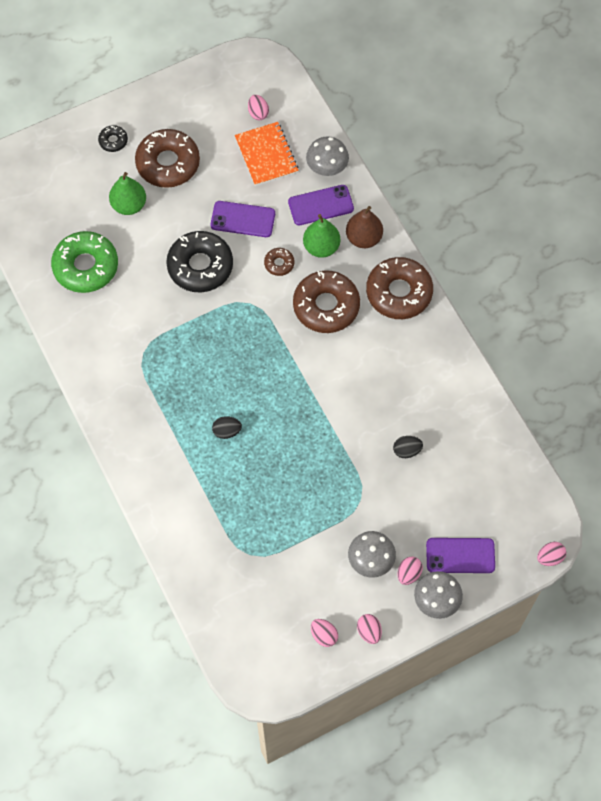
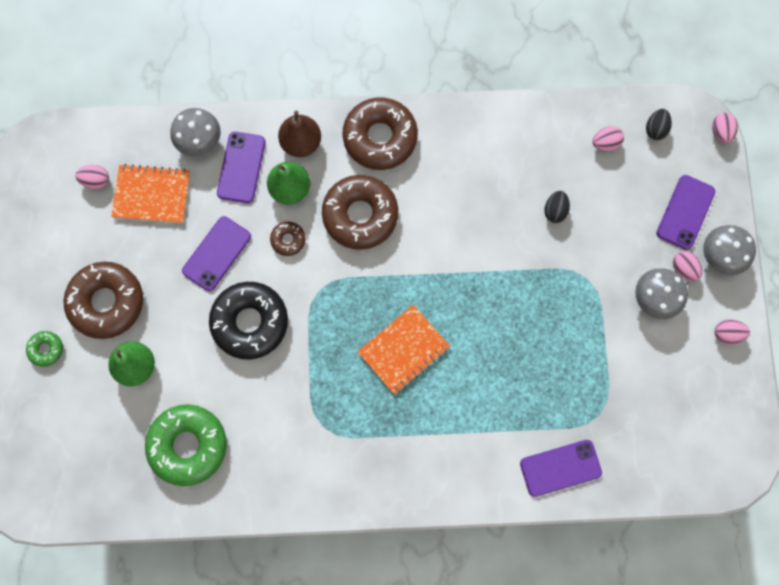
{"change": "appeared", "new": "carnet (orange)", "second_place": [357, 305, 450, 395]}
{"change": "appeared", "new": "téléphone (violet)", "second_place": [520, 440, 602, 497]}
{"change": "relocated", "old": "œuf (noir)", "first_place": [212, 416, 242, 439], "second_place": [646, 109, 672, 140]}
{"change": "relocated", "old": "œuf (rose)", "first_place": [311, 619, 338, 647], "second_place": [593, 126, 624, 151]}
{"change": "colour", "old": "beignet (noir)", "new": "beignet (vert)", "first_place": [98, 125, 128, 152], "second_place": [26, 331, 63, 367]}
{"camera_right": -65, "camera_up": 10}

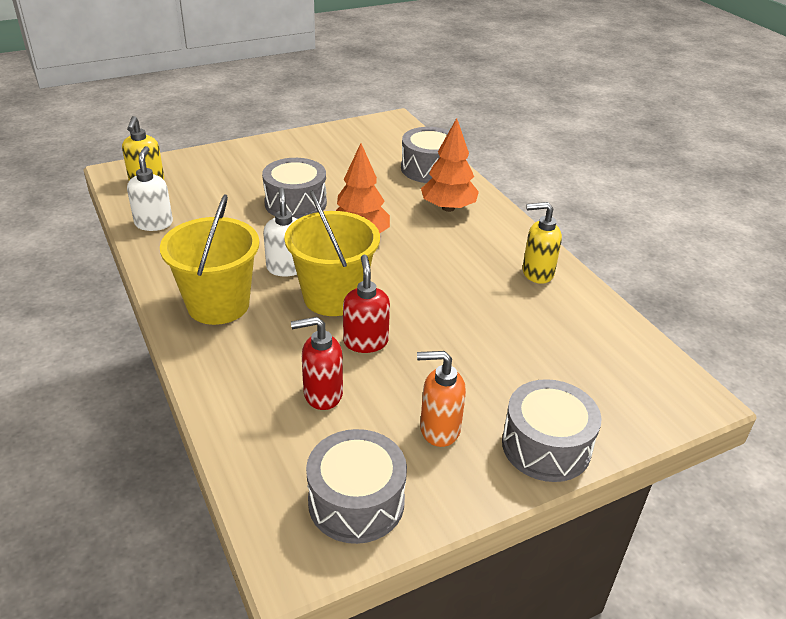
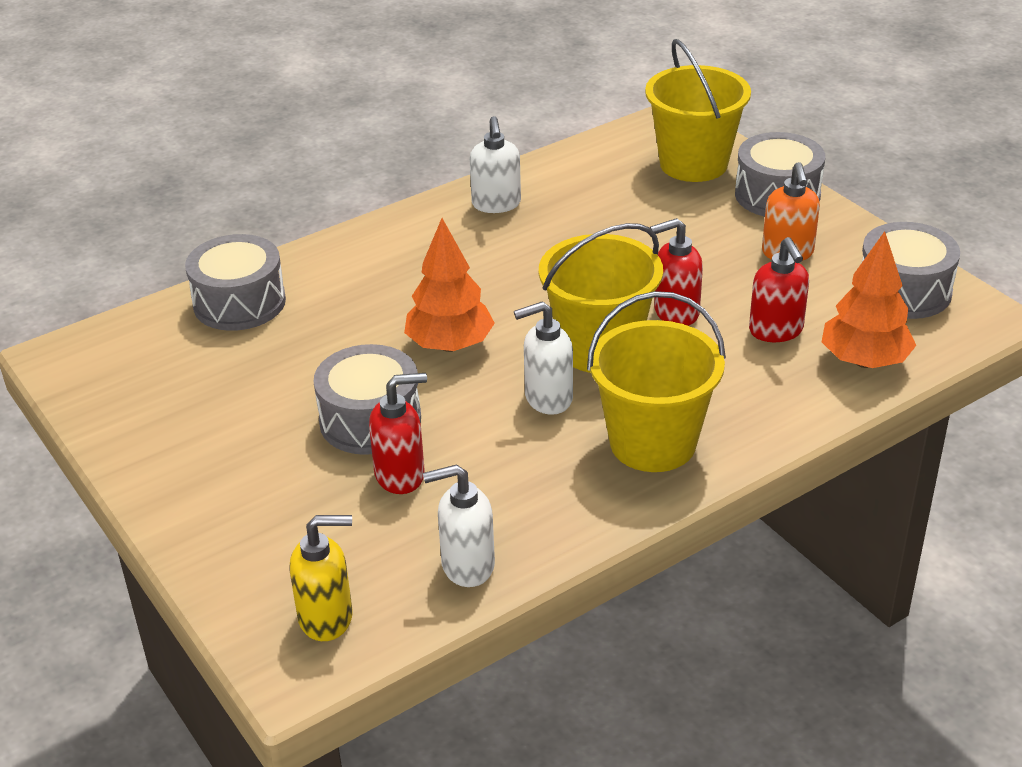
{"change": "appeared", "new": "distributeur de savon (rouge)", "second_place": [369, 373, 427, 494]}
{"change": "appeared", "new": "seau (jaune)", "second_place": [645, 39, 751, 182]}
{"change": "relocated", "old": "arbre (orange)", "first_place": [421, 118, 479, 212], "second_place": [822, 231, 916, 368]}
{"change": "colour", "old": "distributeur de savon (jaune)", "new": "distributeur de savon (blanc)", "first_place": [523, 202, 562, 284], "second_place": [470, 116, 521, 213]}
{"camera_right": -95, "camera_up": 0}

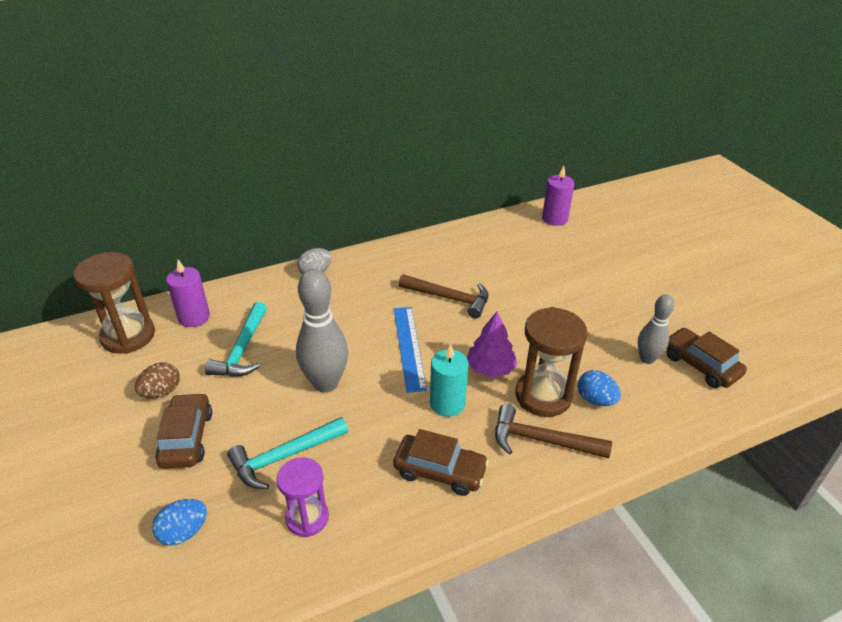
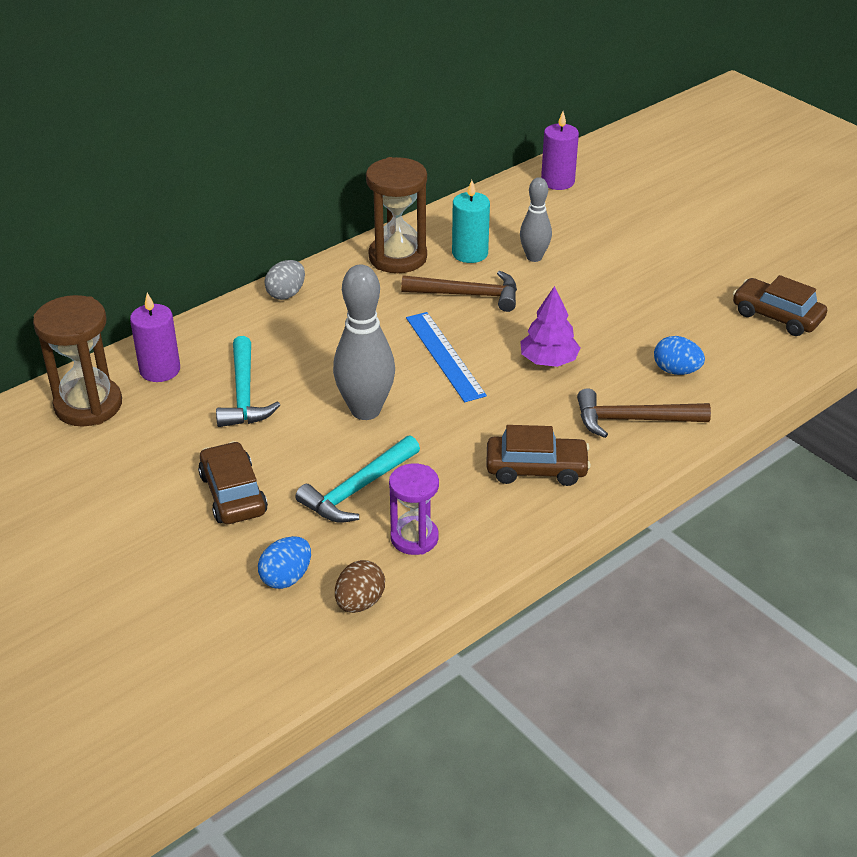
{"change": "relocated", "old": "œuf (marron)", "first_place": [135, 362, 180, 398], "second_place": [335, 560, 385, 613]}
{"change": "relocated", "old": "bougie (turquoise)", "first_place": [430, 344, 468, 417], "second_place": [452, 180, 490, 263]}
{"change": "relocated", "old": "sablier (marron)", "first_place": [516, 307, 587, 417], "second_place": [366, 157, 427, 273]}
{"change": "relocated", "old": "quille (gris)", "first_place": [638, 295, 674, 364], "second_place": [520, 177, 552, 262]}
{"camera_right": -15, "camera_up": 0}

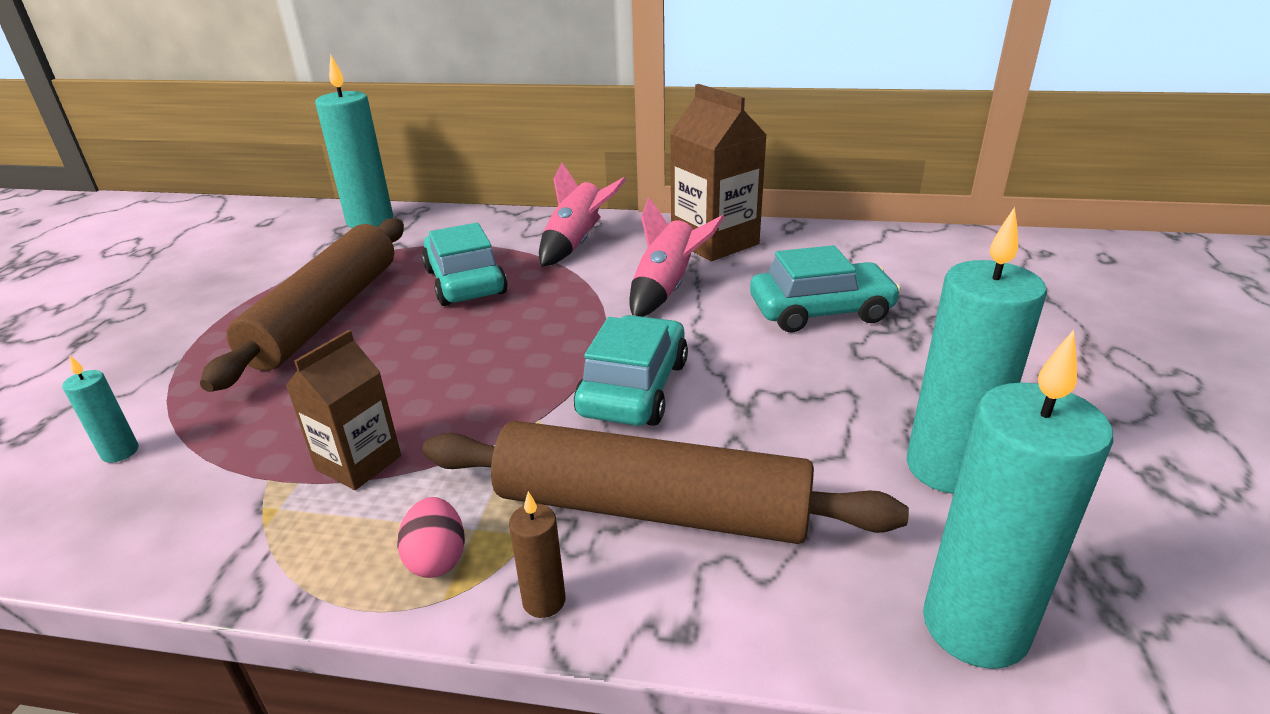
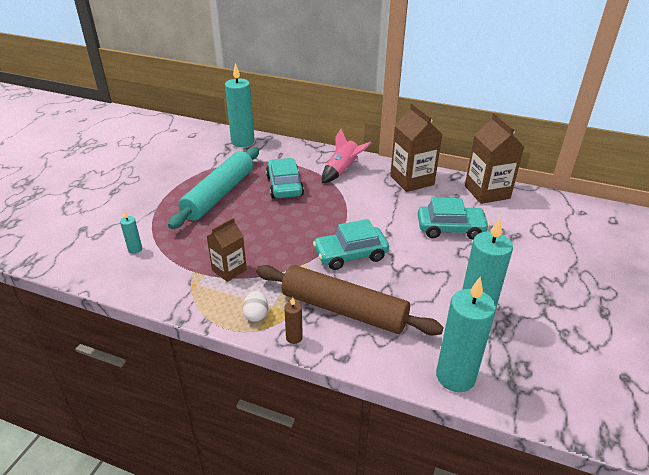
{"change": "missing", "old": "fusée (rose)", "first_place": [629, 197, 725, 317]}
{"change": "appeared", "new": "brique de lait (marron)", "second_place": [465, 113, 524, 204]}
{"change": "colour", "old": "rouleau à pâtisserie (marron)", "new": "rouleau à pâtisserie (turquoise)", "first_place": [200, 218, 404, 392], "second_place": [168, 147, 259, 229]}
{"change": "colour", "old": "œuf (rose)", "new": "œuf (blanc)", "first_place": [397, 497, 465, 578], "second_place": [243, 291, 268, 322]}
{"change": "spun", "old": "voiture (turquoise)", "first_place": [574, 315, 688, 426], "second_place": [313, 219, 389, 270], "degrees": -135}
{"camera_right": 10, "camera_up": 5}

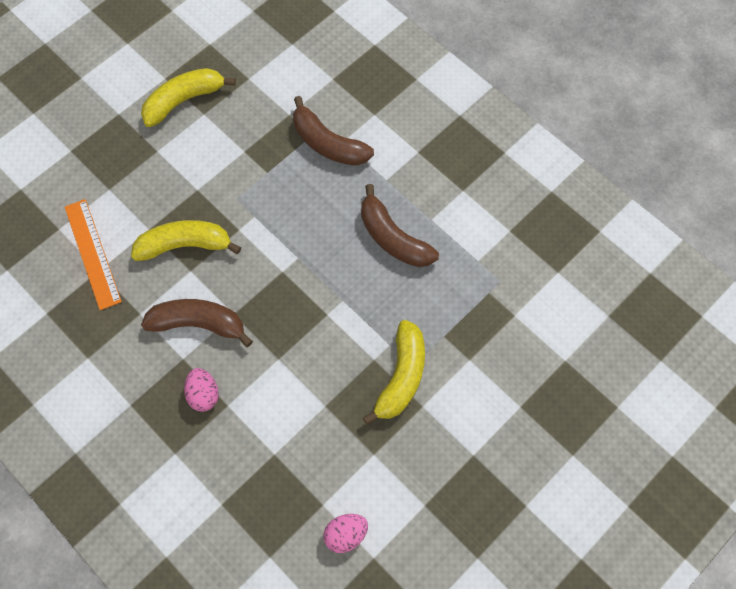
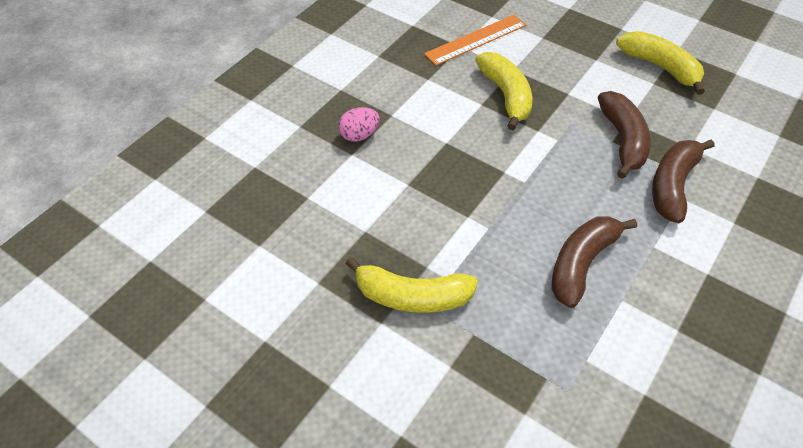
{"change": "missing", "old": "œuf (rose)", "first_place": [324, 514, 368, 553]}
{"change": "relocated", "old": "banane (marron)", "first_place": [141, 299, 253, 347], "second_place": [598, 91, 651, 179]}
{"camera_right": 80, "camera_up": -15}

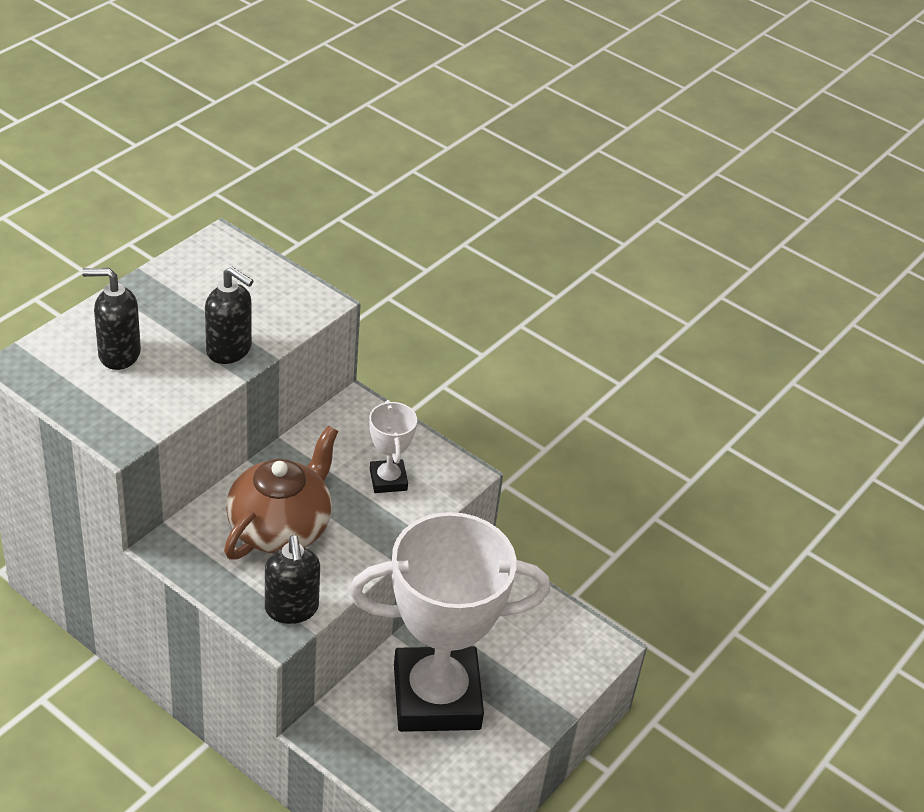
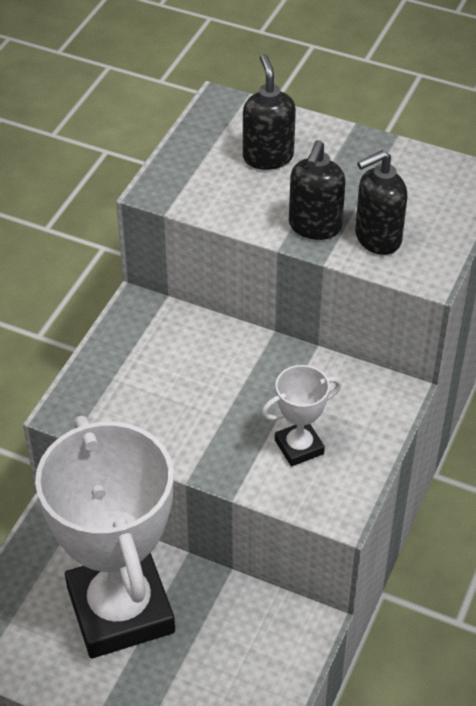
{"change": "missing", "old": "théière (marron)", "first_place": [224, 426, 338, 560]}
{"change": "relocated", "old": "distributeur de savon (noir)", "first_place": [265, 535, 320, 624], "second_place": [355, 150, 408, 255]}
{"camera_right": 80, "camera_up": 5}

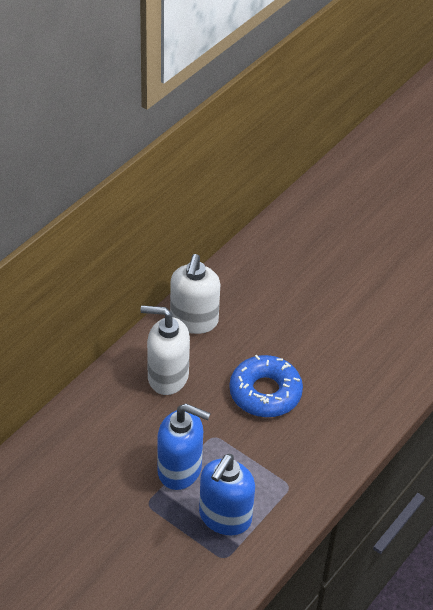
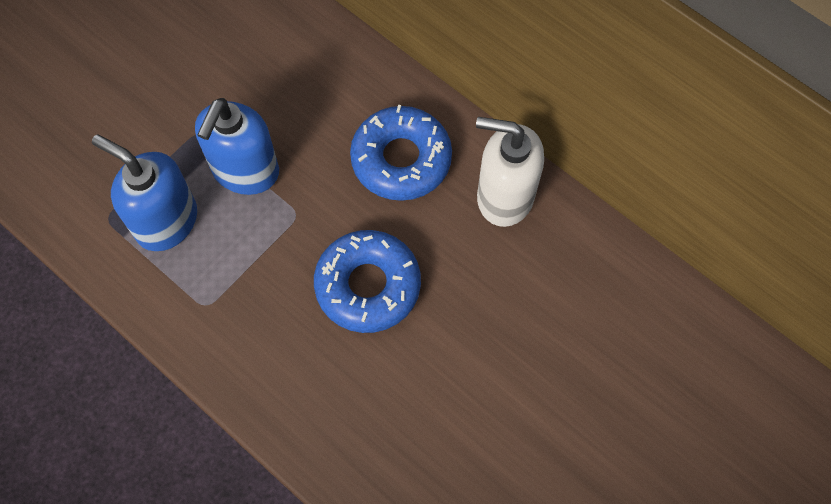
{"change": "exchanged", "old": "distributeur de savon (blanc)", "new": "beignet (bleu)", "first_place": [141, 305, 190, 395], "second_place": [350, 105, 452, 201]}
{"camera_right": 95, "camera_up": 20}

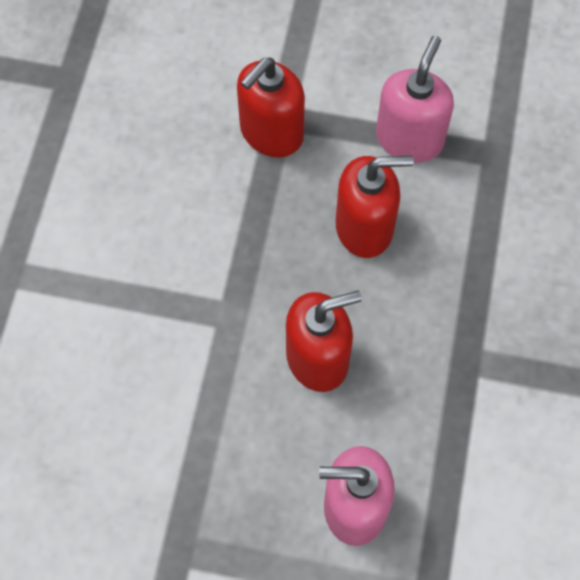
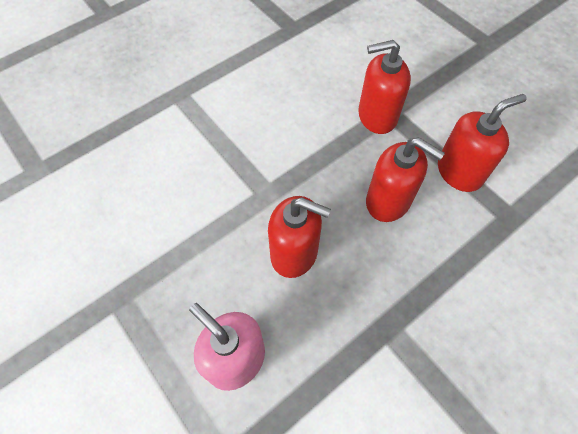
{"change": "colour", "old": "distributeur de savon (rose)", "new": "distributeur de savon (rouge)", "first_place": [376, 36, 454, 163], "second_place": [438, 94, 527, 192]}
{"camera_right": 40, "camera_up": -5}

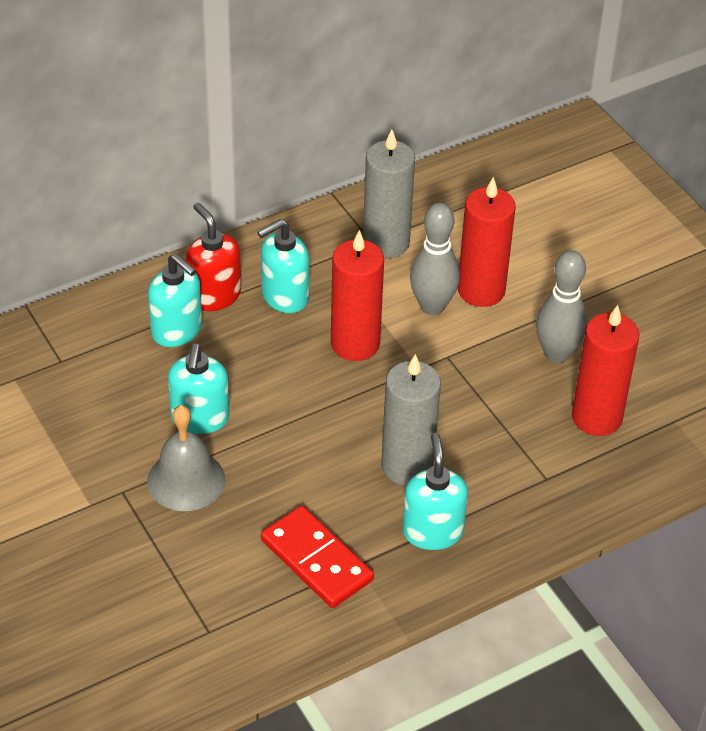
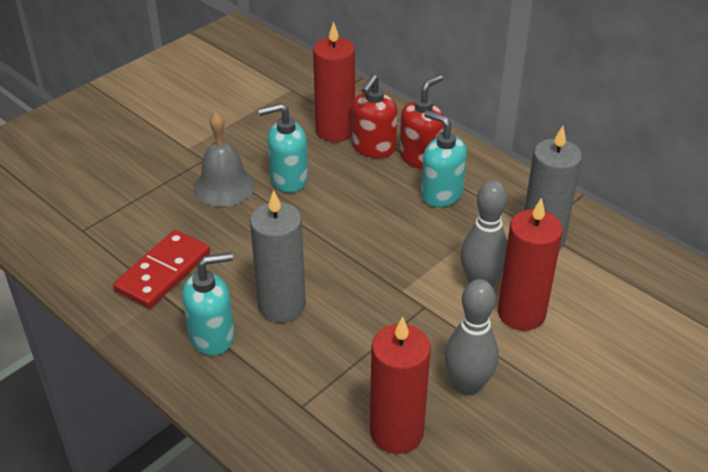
{"change": "relocated", "old": "bougie (rouge)", "first_place": [331, 230, 384, 361], "second_place": [313, 21, 355, 142]}
{"change": "colour", "old": "distributeur de savon (turquoise)", "new": "distributeur de savon (rouge)", "first_place": [148, 253, 202, 347], "second_place": [352, 74, 397, 158]}
{"camera_right": 75, "camera_up": -5}

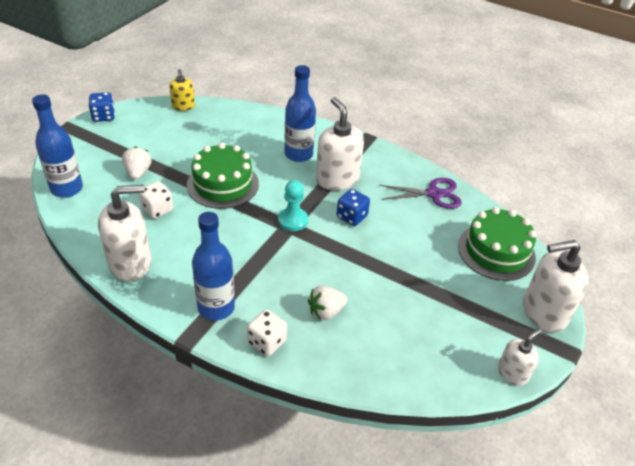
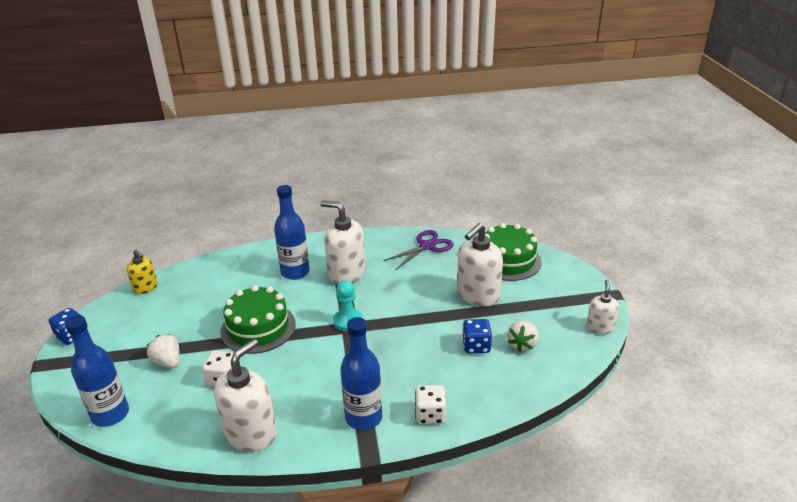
{"change": "relocated", "old": "fraise (blanc)", "first_place": [308, 286, 347, 320], "second_place": [507, 320, 539, 352]}
{"change": "relocated", "old": "dé (bleu)", "first_place": [336, 189, 370, 226], "second_place": [462, 319, 492, 354]}
{"change": "relocated", "old": "distributeur de savon (blanc)", "first_place": [523, 240, 589, 332], "second_place": [457, 223, 503, 306]}
{"camera_right": -35, "camera_up": -10}

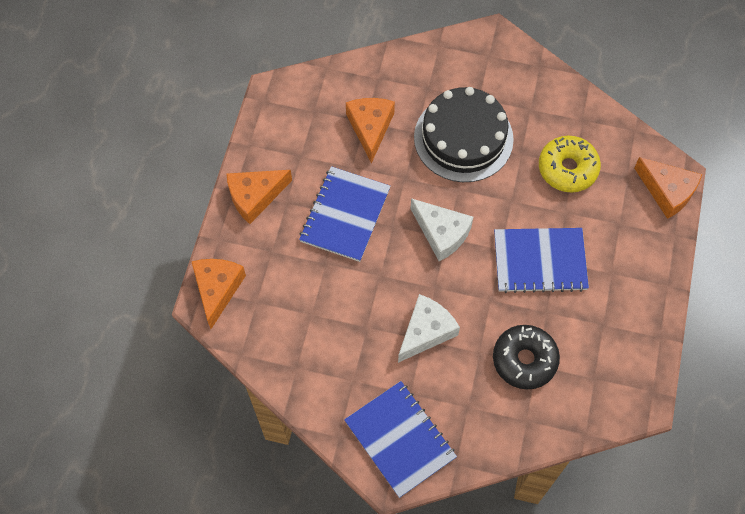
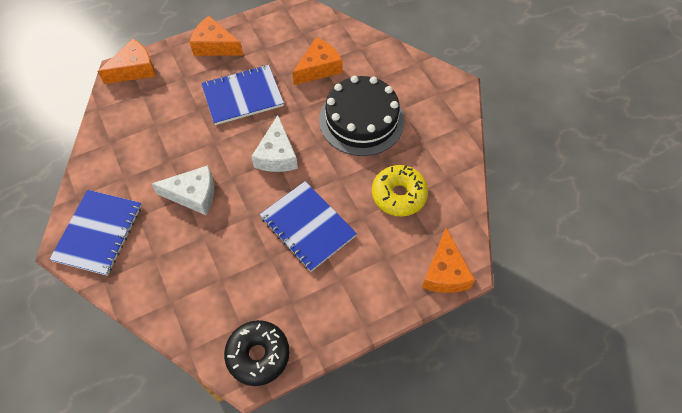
{"change": "relocated", "old": "beignet (noir)", "first_place": [493, 325, 560, 389], "second_place": [224, 320, 290, 386]}
{"camera_right": 50, "camera_up": -5}

